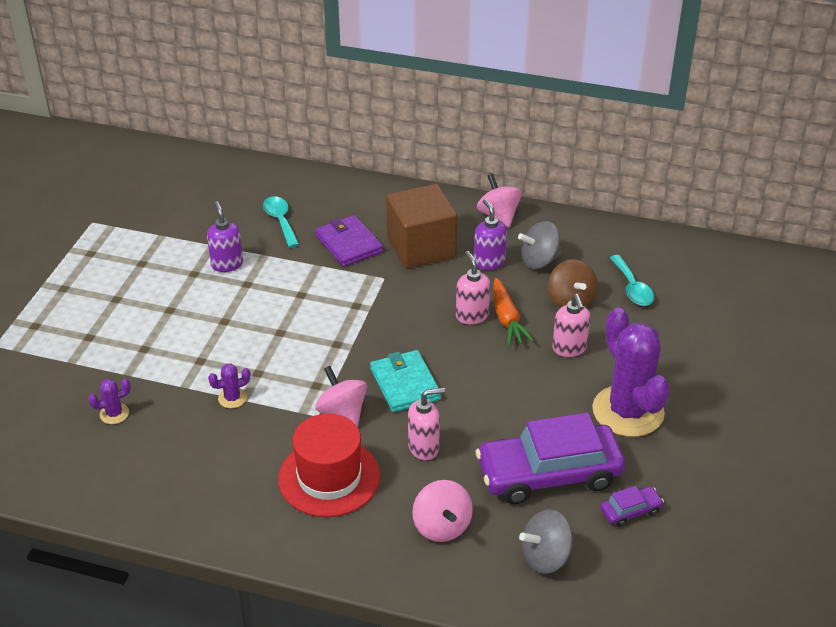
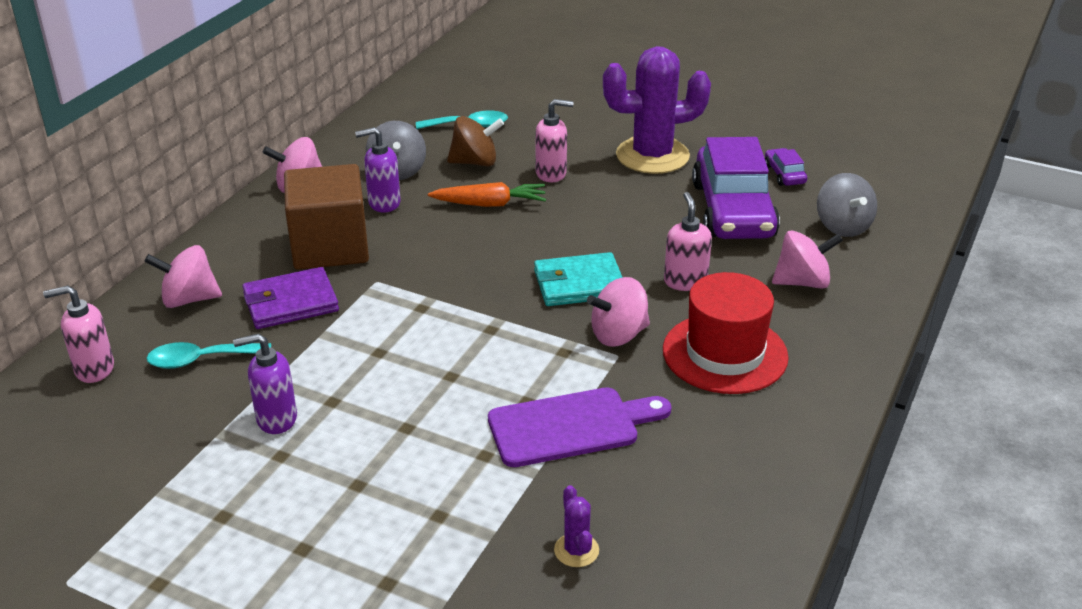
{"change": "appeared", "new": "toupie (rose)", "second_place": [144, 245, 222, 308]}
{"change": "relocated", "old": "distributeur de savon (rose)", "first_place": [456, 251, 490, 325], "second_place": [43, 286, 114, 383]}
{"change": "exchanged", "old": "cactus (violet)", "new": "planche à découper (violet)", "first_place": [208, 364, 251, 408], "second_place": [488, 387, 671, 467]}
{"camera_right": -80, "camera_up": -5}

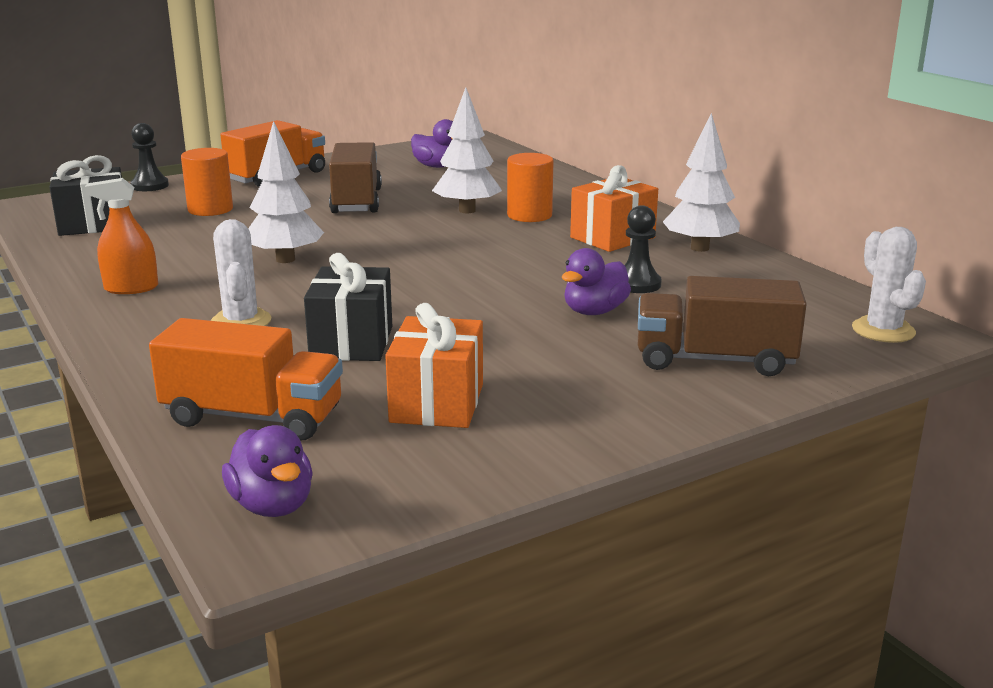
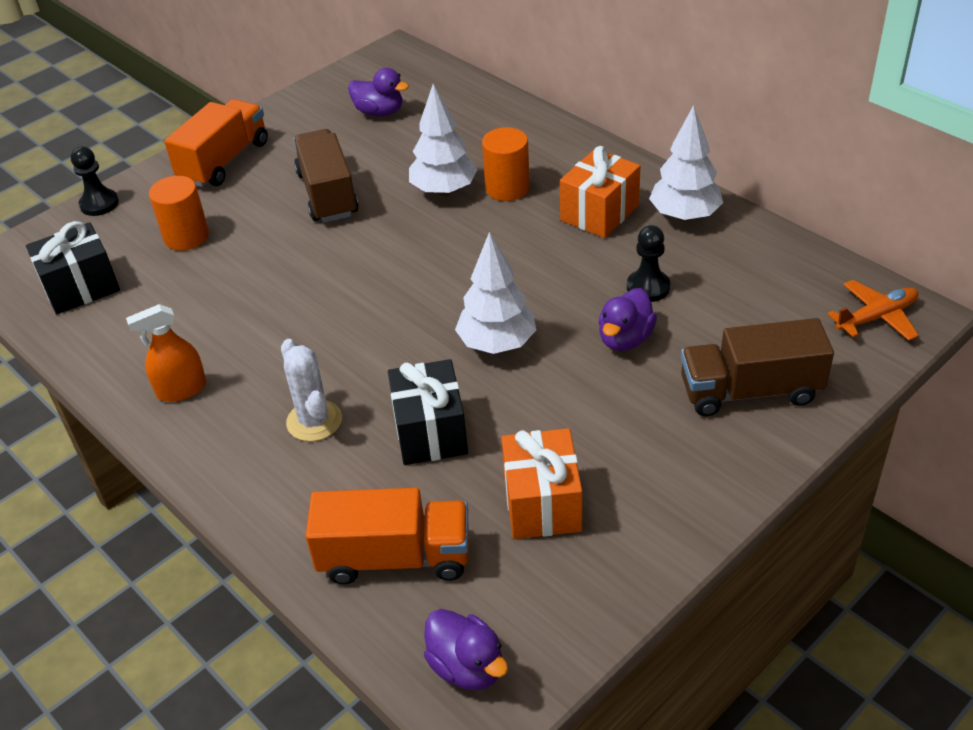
{"change": "relocated", "old": "arbre (blanc)", "first_place": [248, 121, 324, 263], "second_place": [455, 232, 536, 354]}
{"change": "exchanged", "old": "cactus (blanc)", "new": "avion (orange)", "first_place": [852, 227, 926, 343], "second_place": [828, 280, 919, 341]}
{"camera_right": -10, "camera_up": 20}

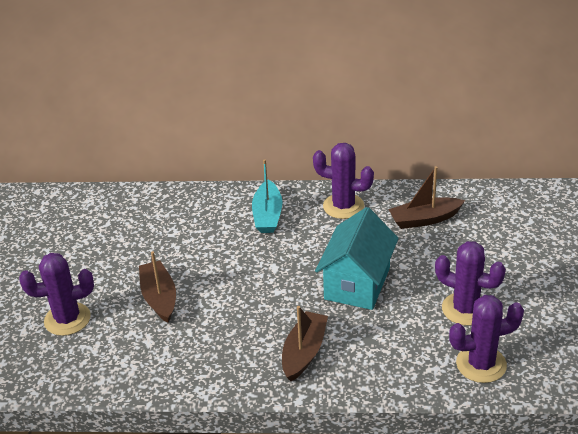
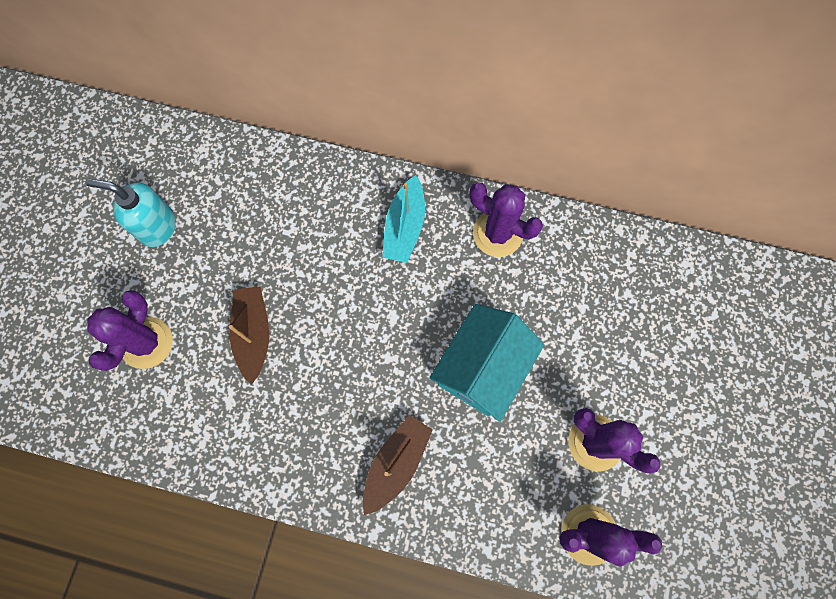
{"change": "missing", "old": "bateau (marron)", "first_place": [388, 166, 465, 229]}
{"change": "appeared", "new": "distributeur de savon (turquoise)", "second_place": [86, 178, 176, 247]}
{"change": "spun", "old": "cactus (violet)", "first_place": [19, 253, 94, 336], "second_place": [87, 290, 173, 371], "degrees": -75}
{"camera_right": 10, "camera_up": 35}

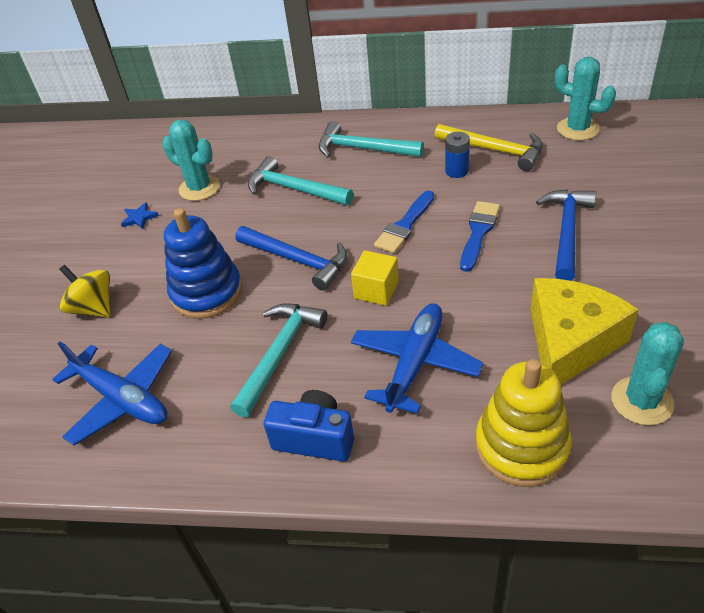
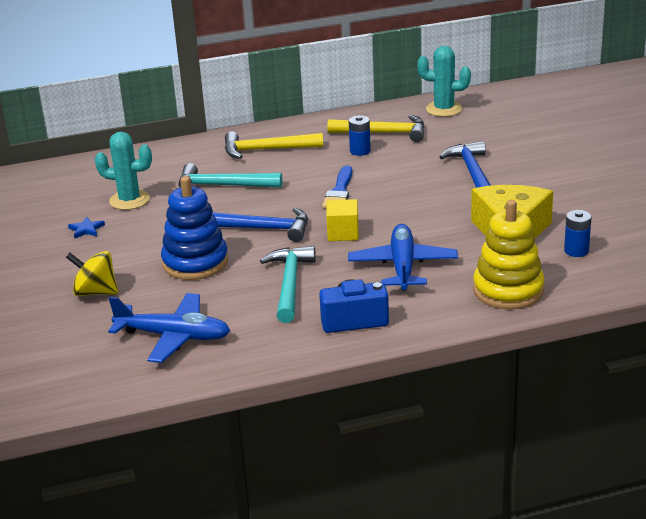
{"change": "missing", "old": "pinceau (bleu)", "first_place": [460, 201, 500, 272]}
{"change": "exchanged", "old": "cactus (turquoise)", "new": "pile (bleu)", "first_place": [611, 322, 684, 425], "second_place": [564, 210, 592, 257]}
{"change": "colour", "old": "marteau (turquoise)", "new": "marteau (jaune)", "first_place": [319, 121, 424, 157], "second_place": [225, 131, 323, 159]}
{"camera_right": -25, "camera_up": -15}

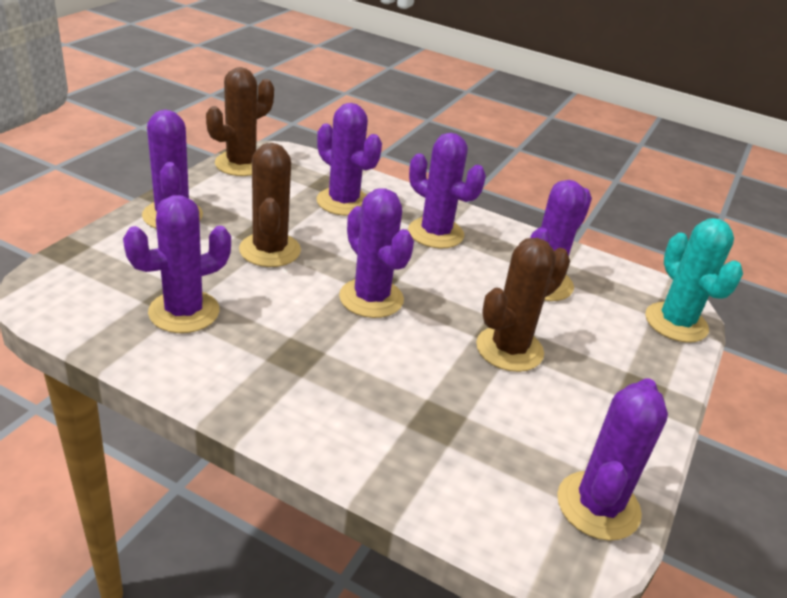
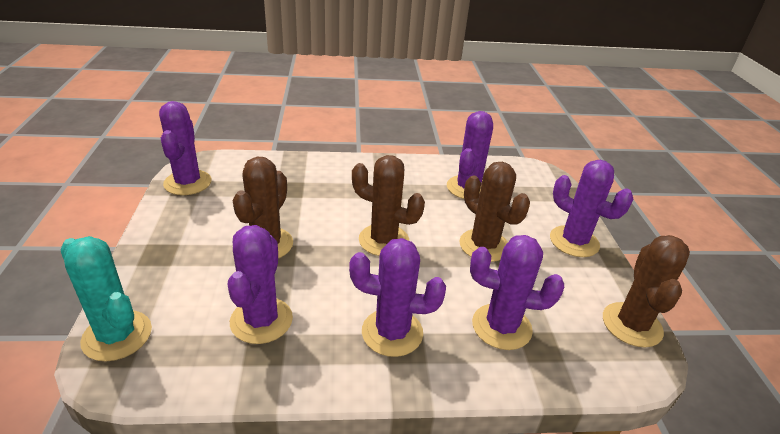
{"change": "colour", "old": "cactus (violet)", "new": "cactus (marron)", "first_place": [339, 188, 414, 318], "second_place": [352, 155, 425, 256]}
{"camera_right": 150, "camera_up": 0}

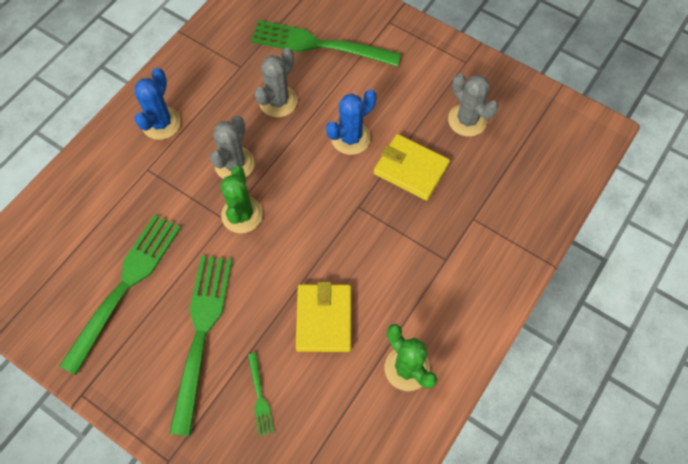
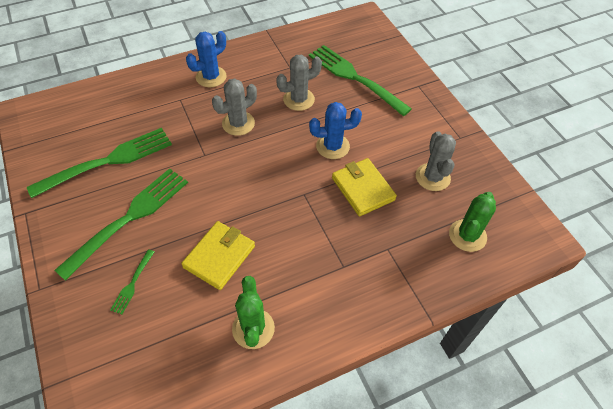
{"change": "relocated", "old": "cactus (vert)", "first_place": [220, 166, 263, 233], "second_place": [449, 192, 496, 252]}
{"camera_right": 30, "camera_up": -10}

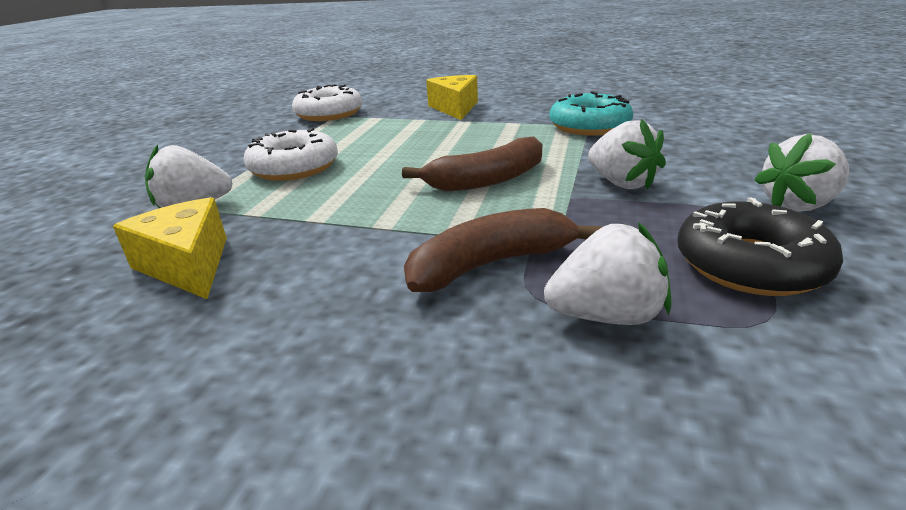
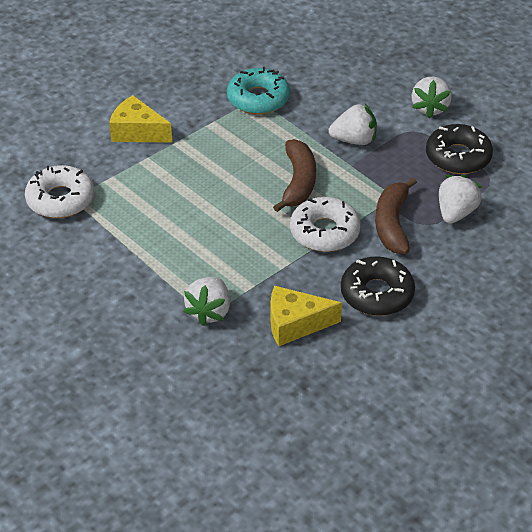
{"change": "appeared", "new": "beignet (noir)", "second_place": [341, 257, 415, 316]}
{"change": "relocated", "old": "beignet (blanc)", "first_place": [243, 128, 338, 181], "second_place": [290, 197, 361, 252]}
{"camera_right": -60, "camera_up": 15}

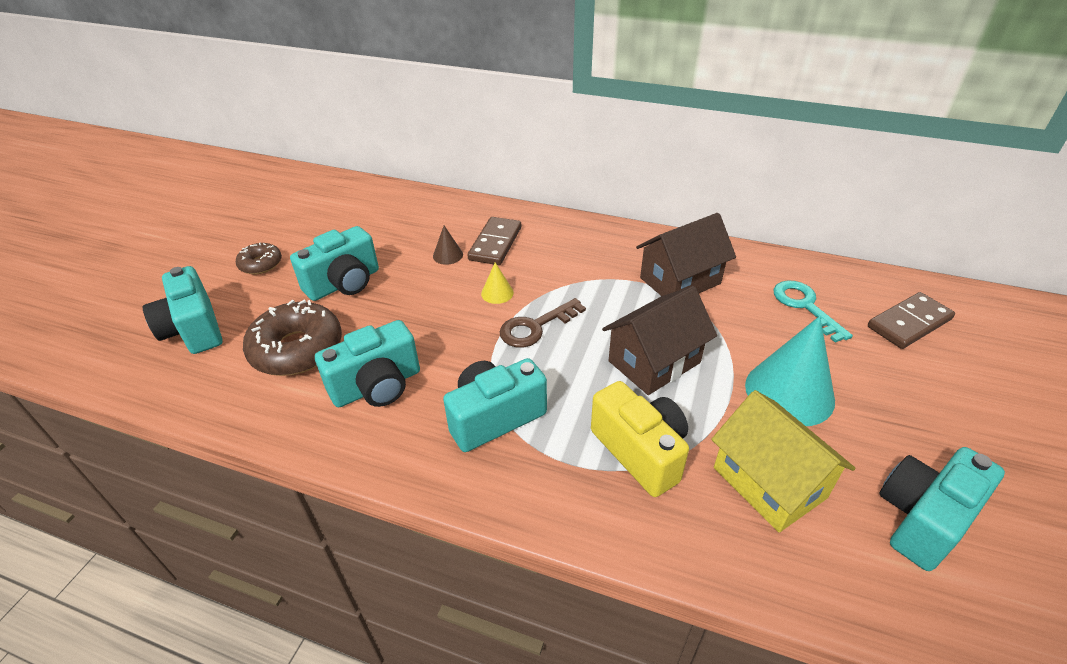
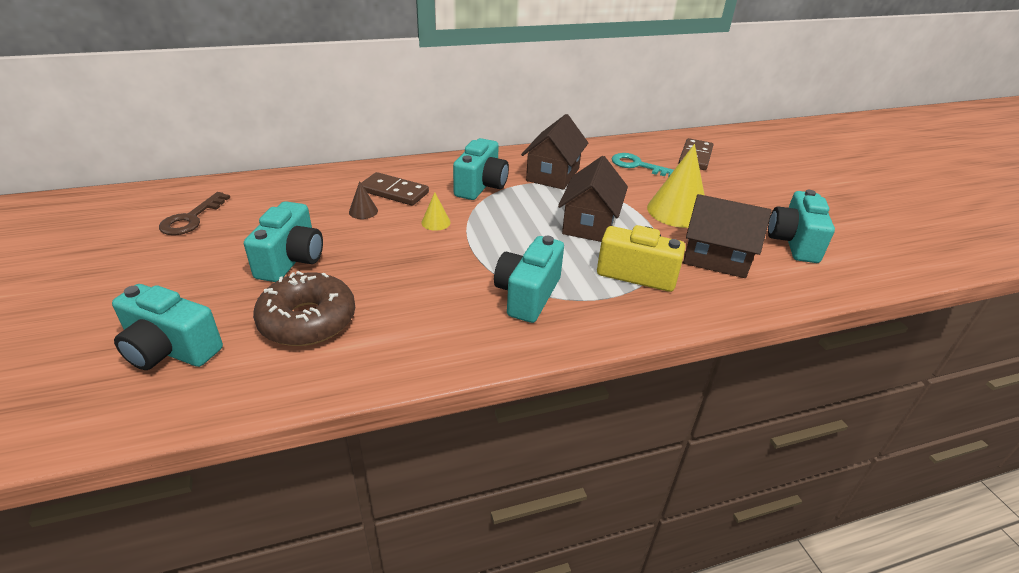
{"change": "missing", "old": "beignet (marron)", "first_place": [236, 243, 282, 274]}
{"change": "relocated", "old": "appareil photo (turquoise)", "first_place": [315, 320, 420, 407], "second_place": [453, 138, 509, 200]}
{"change": "relocated", "old": "clé (marron)", "first_place": [499, 298, 586, 348], "second_place": [159, 192, 230, 235]}
{"change": "colour", "old": "maison (jaune)", "new": "maison (marron)", "first_place": [711, 390, 856, 532], "second_place": [683, 194, 771, 278]}
{"change": "colour", "old": "cône (turquoise)", "new": "cône (jaune)", "first_place": [745, 316, 835, 426], "second_place": [647, 144, 705, 228]}
{"change": "spun", "old": "domino (marron)", "first_place": [468, 217, 521, 265], "second_place": [361, 172, 429, 206], "degrees": -45}
{"camera_right": -40, "camera_up": -5}

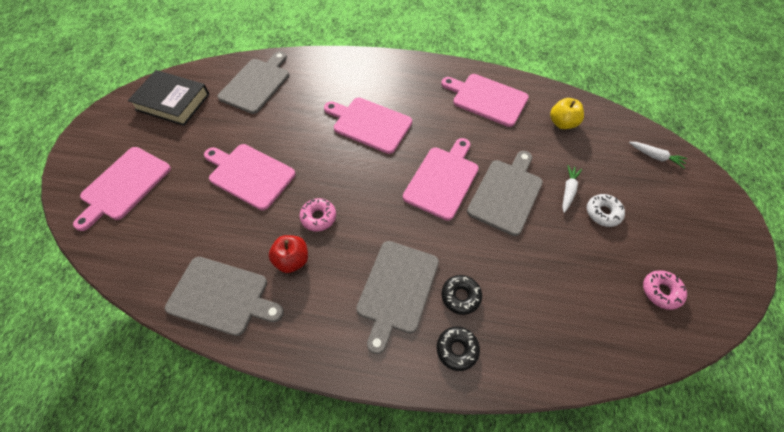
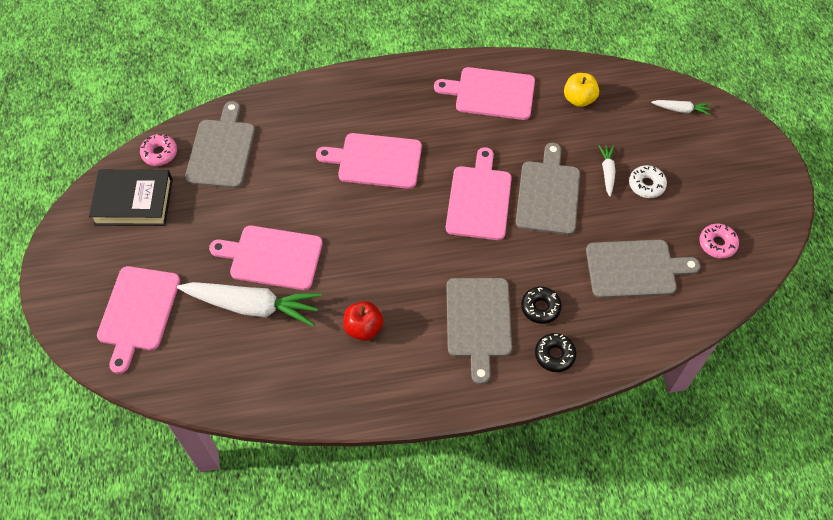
{"change": "appeared", "new": "carotte (blanc)", "second_place": [177, 282, 322, 327]}
{"change": "relocated", "old": "planche à découper (gris)", "first_place": [165, 257, 284, 336], "second_place": [586, 240, 700, 298]}
{"change": "relocated", "old": "beignet (rose)", "first_place": [300, 198, 336, 232], "second_place": [140, 134, 177, 166]}
{"camera_right": -20, "camera_up": 0}

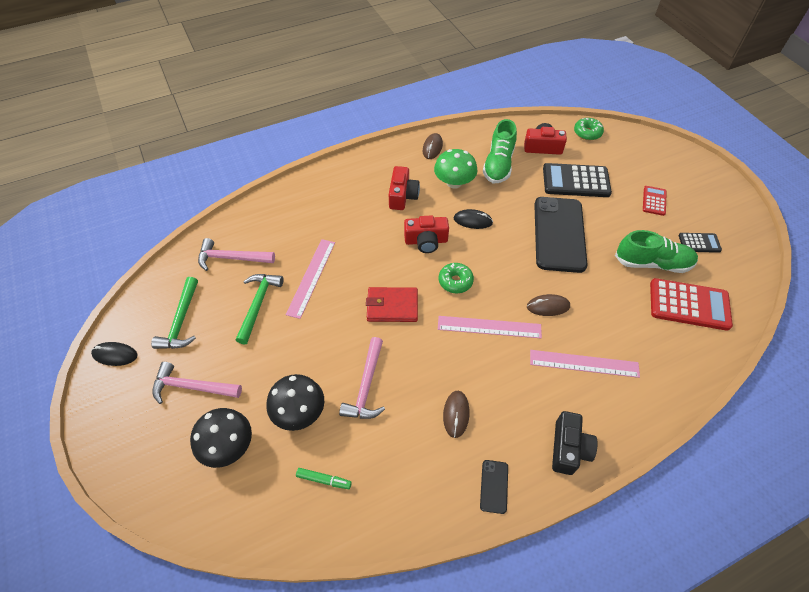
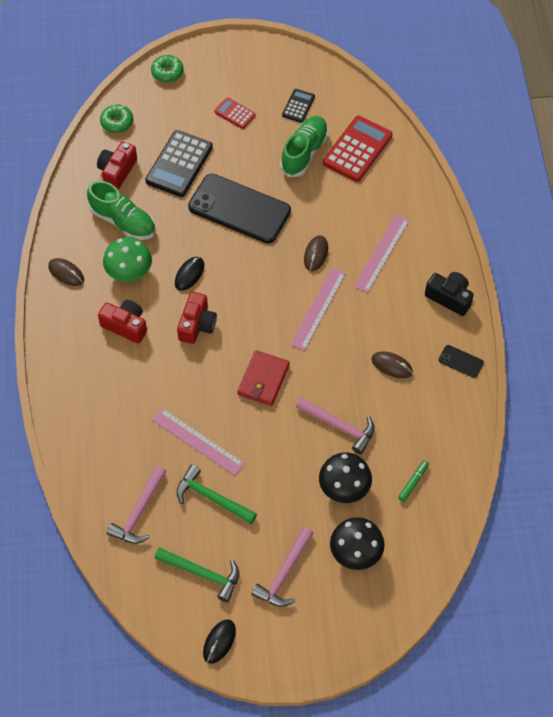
{"change": "relocated", "old": "beignet (vert)", "first_place": [439, 263, 474, 293], "second_place": [151, 55, 183, 83]}
{"camera_right": -70, "camera_up": 5}

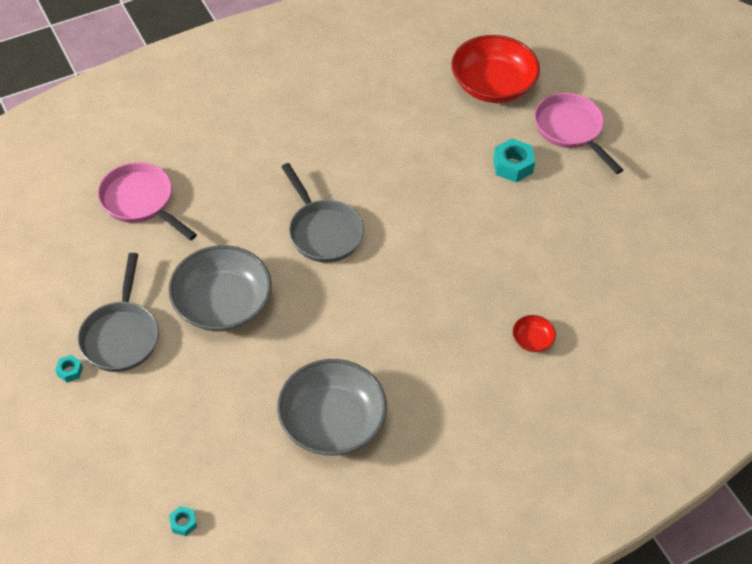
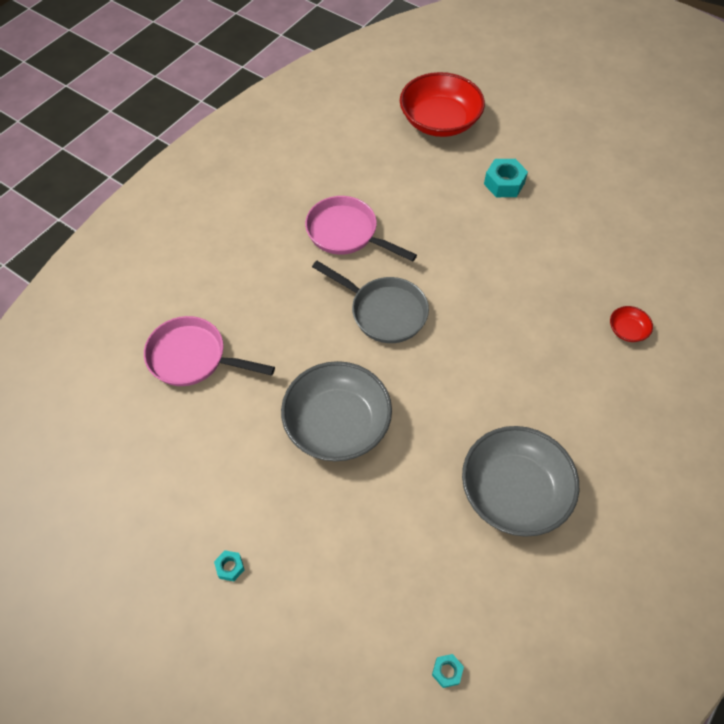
{"change": "missing", "old": "poêle (gris)", "first_place": [78, 253, 159, 372]}
{"change": "relocated", "old": "poêle (rose)", "first_place": [535, 93, 623, 174], "second_place": [305, 196, 417, 262]}
{"camera_right": -25, "camera_up": 5}

